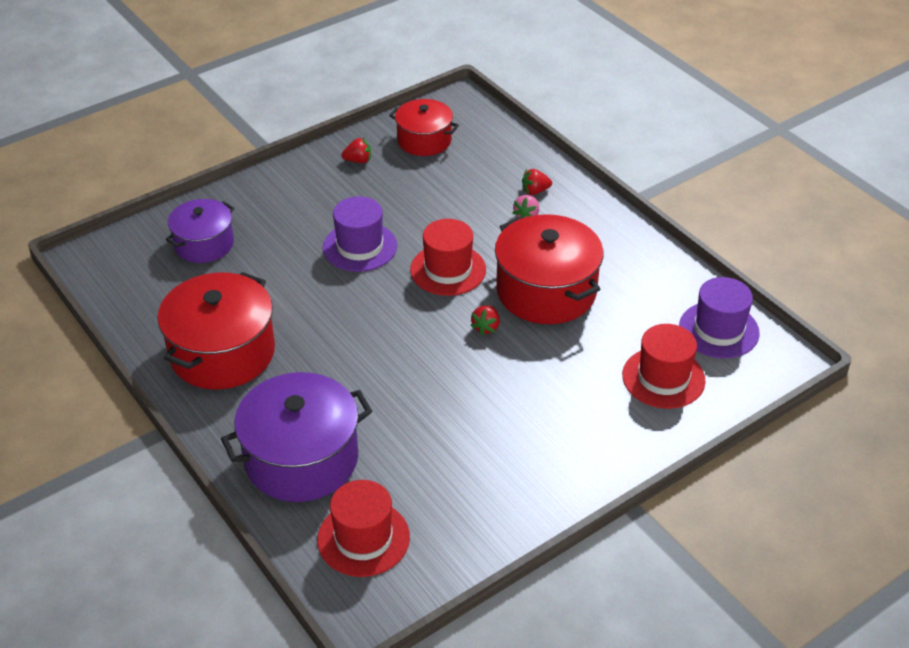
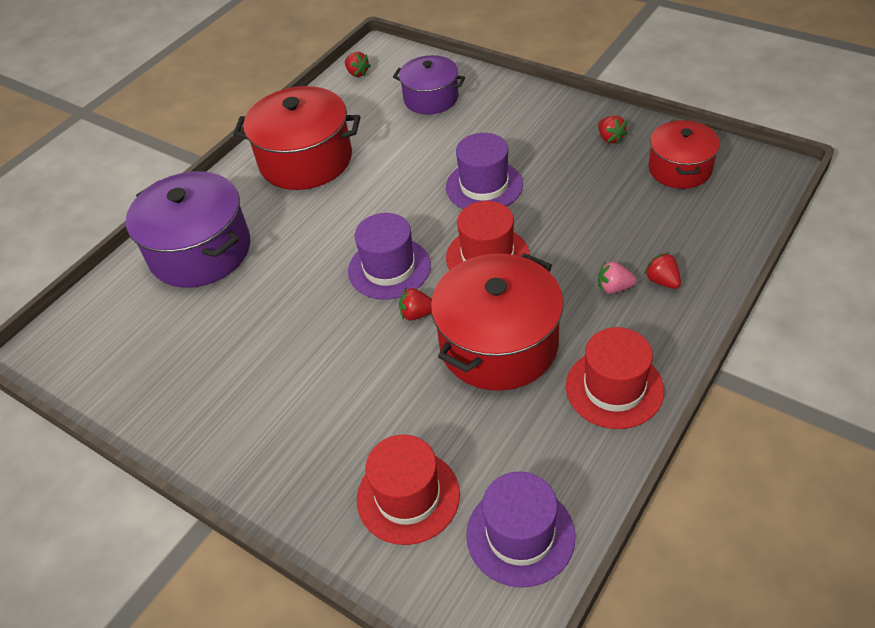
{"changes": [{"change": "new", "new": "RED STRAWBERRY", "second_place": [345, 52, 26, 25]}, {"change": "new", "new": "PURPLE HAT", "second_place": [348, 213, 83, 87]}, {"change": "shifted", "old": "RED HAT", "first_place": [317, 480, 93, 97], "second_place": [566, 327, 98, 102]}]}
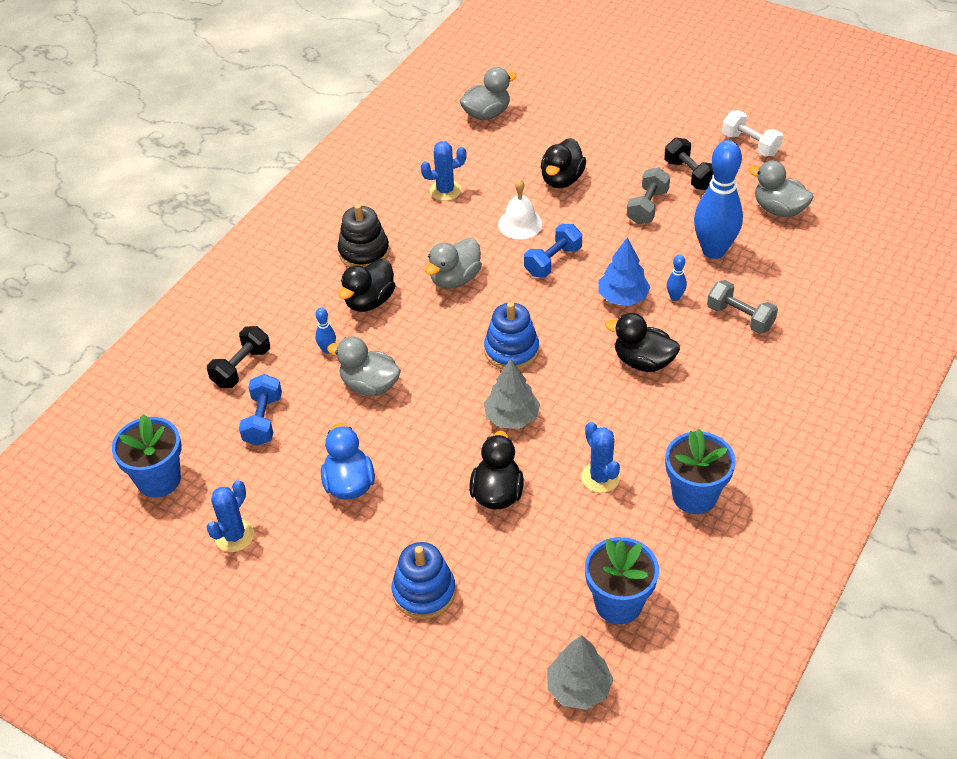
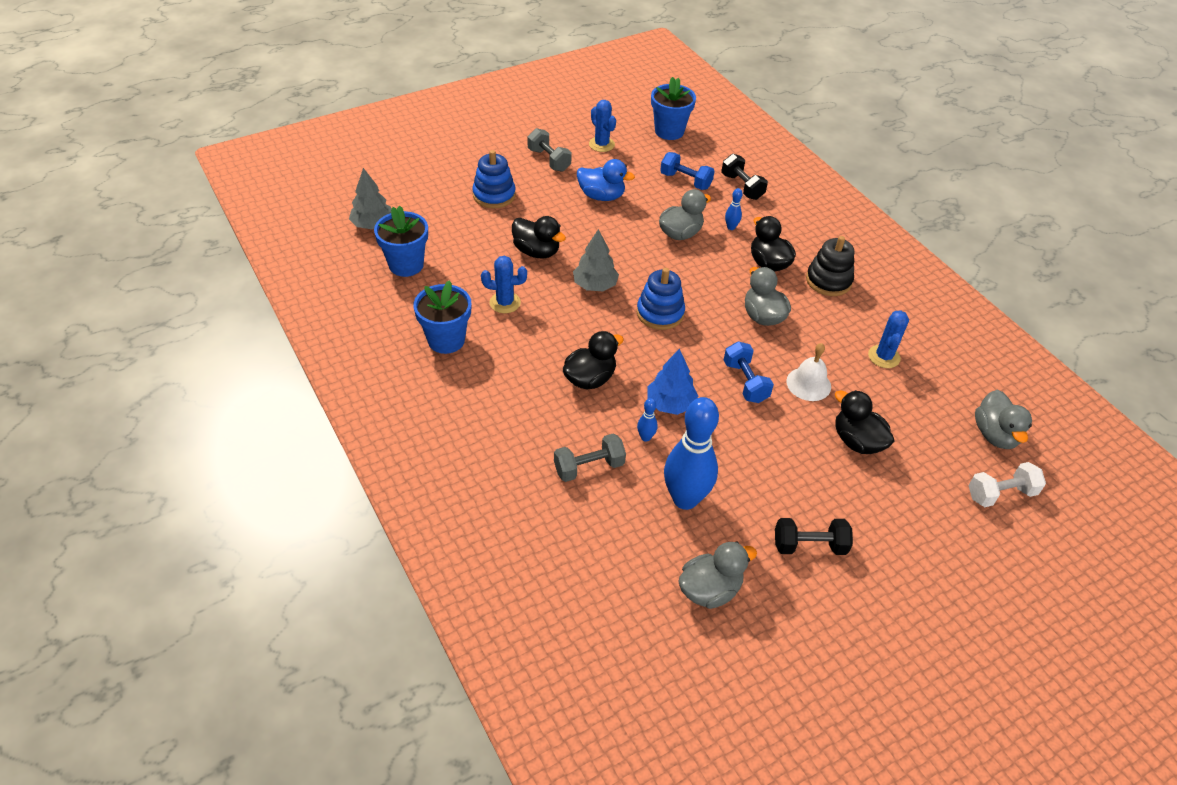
{"changes": [{"change": "shifted", "old": "GREY DUMBBELL", "first_place": [626, 167, 44, 57], "second_place": [528, 128, 44, 44]}, {"change": "shifted", "old": "WHITE DUMBBELL", "first_place": [722, 110, 61, 47], "second_place": [968, 462, 78, 45]}]}
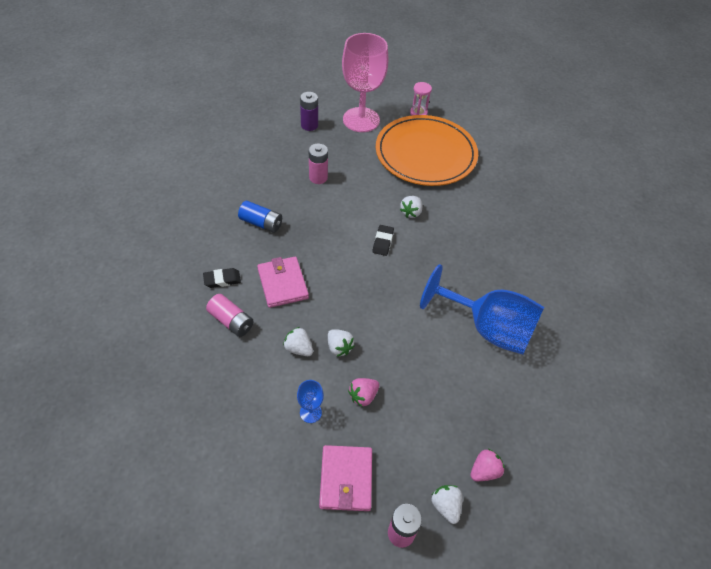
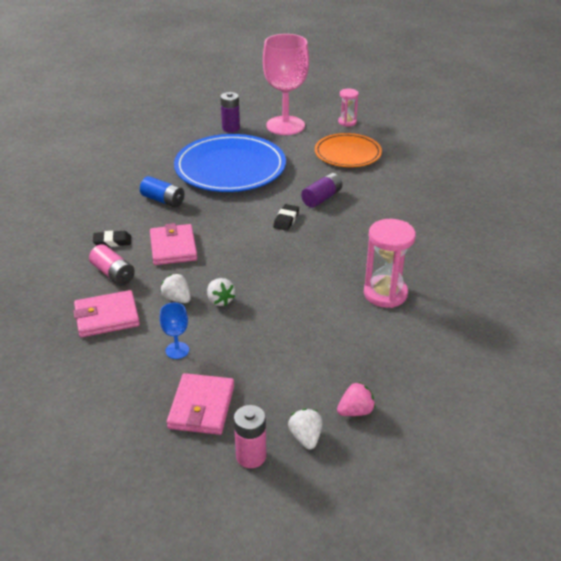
{"changes": [{"change": "new", "new": "PINK WALLET", "second_place": [73, 290, 67, 47]}, {"change": "swapped", "old": "PINK BATTERY", "new": "BLUE PLATE", "first_place": [309, 143, 19, 41], "second_place": [174, 134, 112, 58]}, {"change": "swapped", "old": "WHITE STRAWBERRY", "new": "PURPLE BATTERY", "first_place": [400, 196, 22, 22], "second_place": [301, 173, 41, 35]}, {"change": "scaled", "old": "ORANGE PLATE", "first_place": [376, 115, 102, 71], "second_place": [315, 133, 67, 34], "factor": 0.62}, {"change": "swapped", "old": "BLUE GOBLET", "new": "PINK HOURGLASS", "first_place": [420, 264, 124, 91], "second_place": [364, 219, 52, 89]}, {"change": "gone", "old": "PINK STRAWBERRY", "first_place": [348, 378, 31, 29]}]}
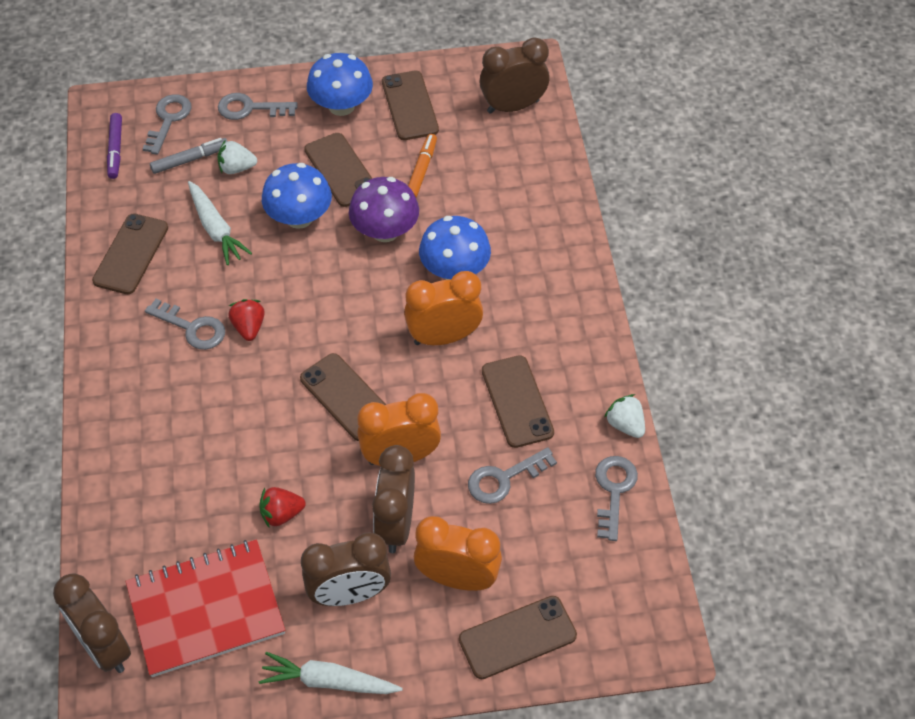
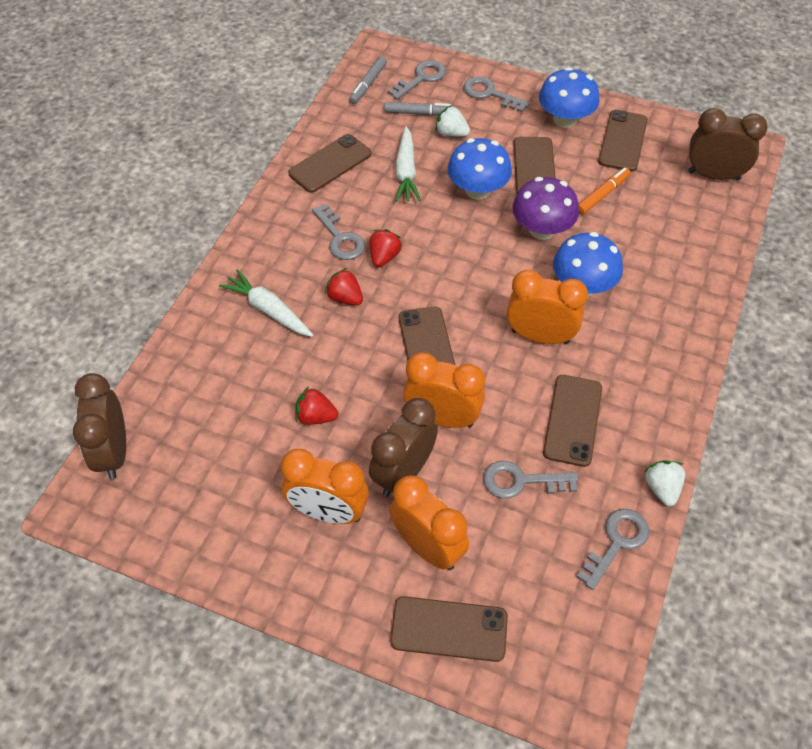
{"changes": [{"change": "shifted", "old": "WHITE CARROT", "first_place": [259, 652, 144, 42], "second_place": [219, 269, 94, 68]}, {"change": "repainted", "old": "BROWN CLOCK", "new": "ORANGE CLOCK", "first_place": [301, 532, 90, 74], "second_place": [281, 449, 88, 75]}, {"change": "new", "new": "RED STRAWBERRY", "second_place": [325, 268, 38, 38]}, {"change": "repainted", "old": "PURPLE MARKER", "new": "GREY MARKER", "first_place": [107, 113, 15, 66], "second_place": [349, 56, 38, 48]}, {"change": "gone", "old": "RED NOTEBOOK", "first_place": [126, 539, 159, 138]}]}
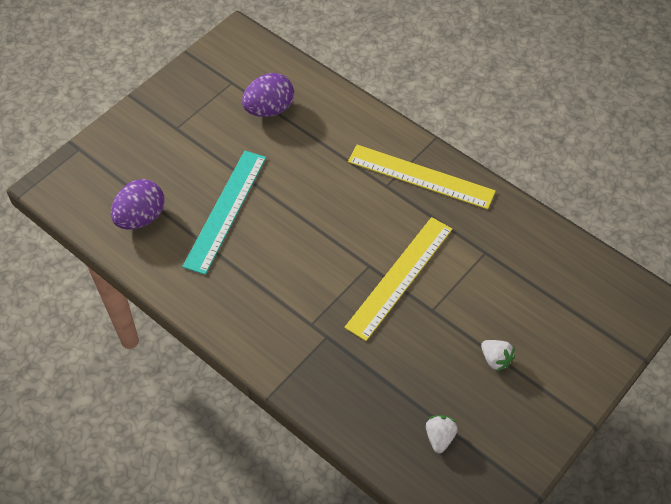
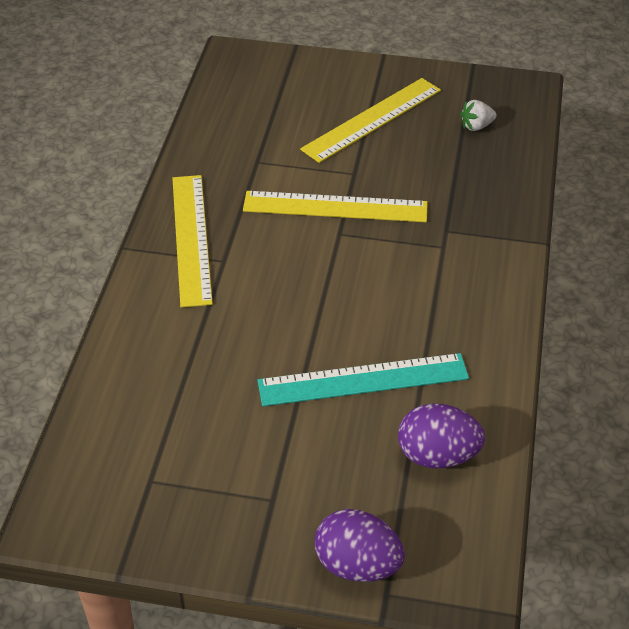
{"changes": [{"change": "swapped", "old": "WHITE STRAWBERRY", "new": "YELLOW RULER", "first_place": [481, 340, 34, 32], "second_place": [300, 78, 141, 85]}, {"change": "shifted", "old": "PURPLE EGG", "first_place": [242, 73, 52, 44], "second_place": [315, 509, 90, 73]}]}
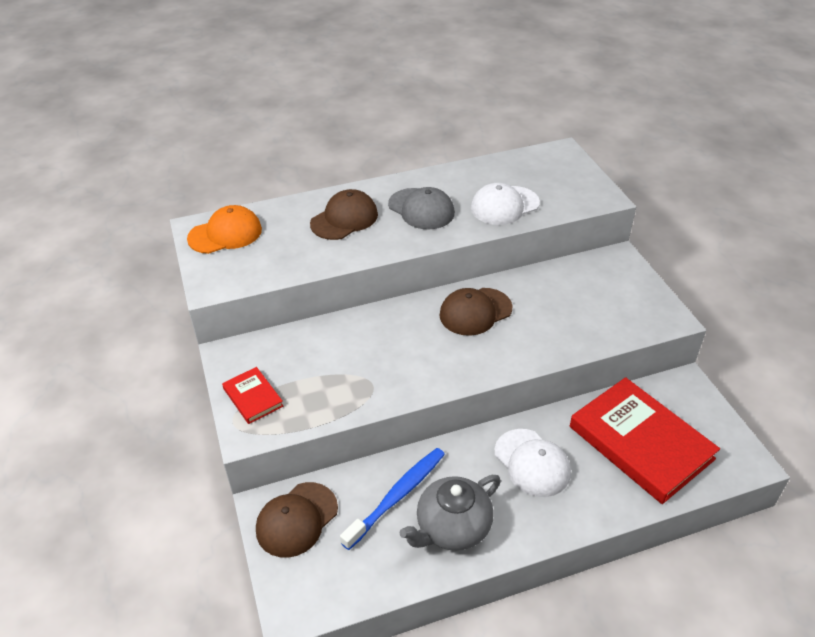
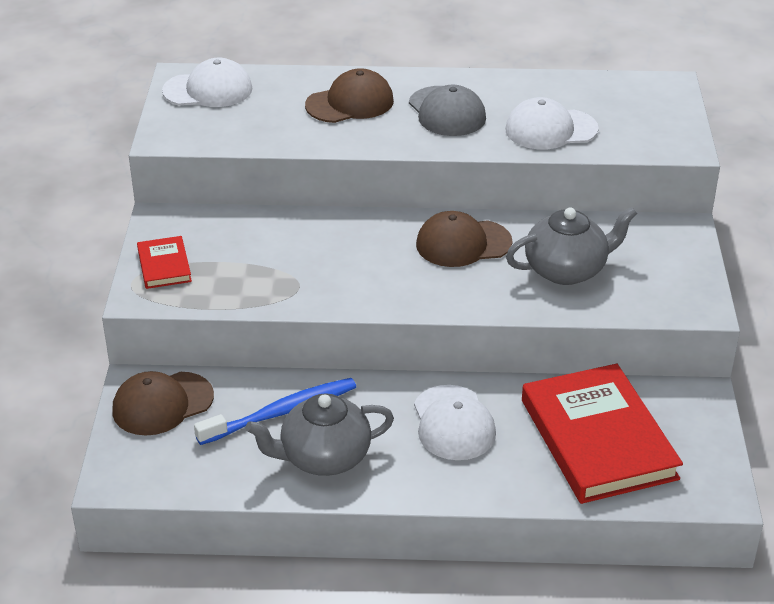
{"changes": [{"change": "repainted", "old": "ORANGE CAP", "new": "WHITE CAP", "first_place": [187, 205, 75, 49], "second_place": [162, 58, 90, 49]}, {"change": "new", "new": "GREY TEAPOT", "second_place": [506, 207, 131, 78]}]}
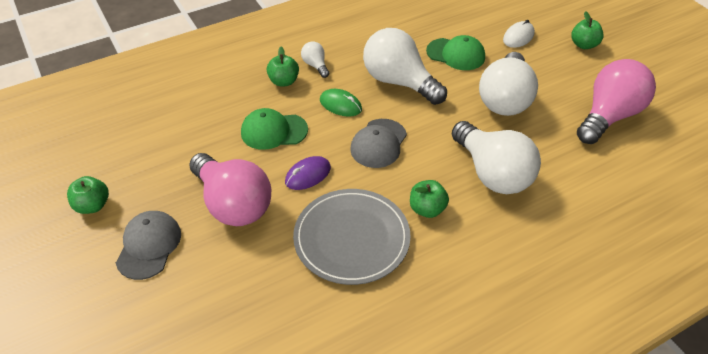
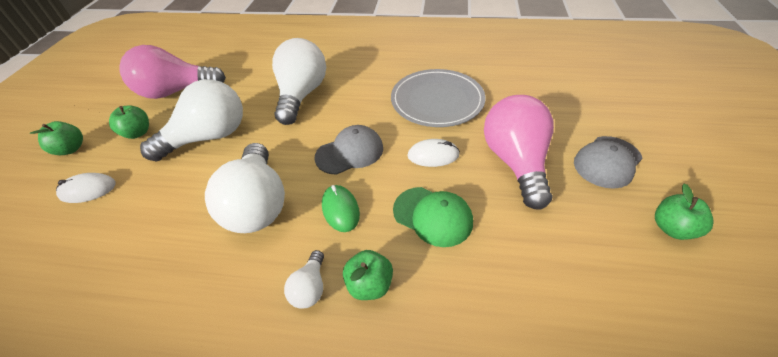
{"changes": [{"change": "shifted", "old": "GREEN APPLE", "first_place": [410, 180, 39, 38], "second_place": [109, 105, 40, 34]}, {"change": "repainted", "old": "PURPLE MOUSE", "new": "WHITE MOUSE", "first_place": [285, 156, 46, 34], "second_place": [407, 139, 53, 28]}, {"change": "gone", "old": "GREEN CAP", "first_place": [426, 35, 59, 35]}]}
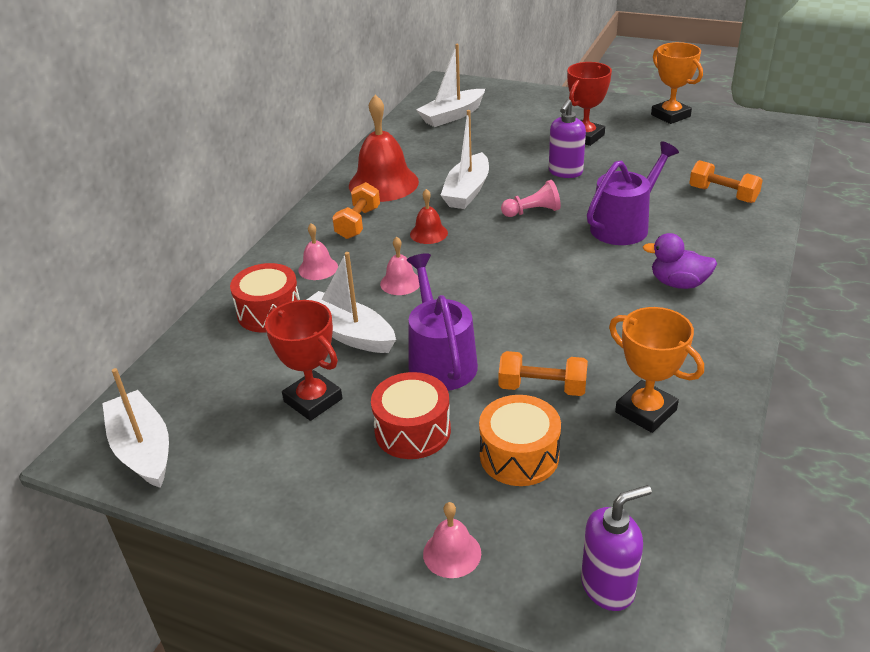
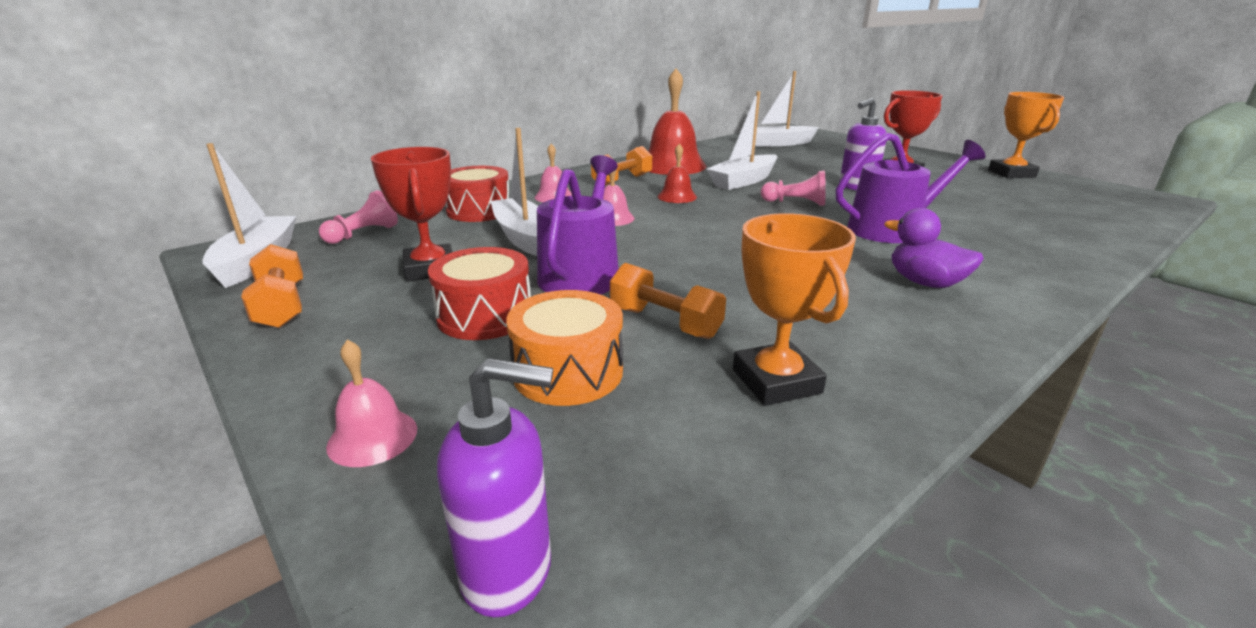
{"changes": [{"change": "shifted", "old": "ORANGE DUMBBELL", "first_place": [689, 160, 74, 43], "second_place": [241, 244, 62, 84]}, {"change": "new", "new": "PINK PAWN", "second_place": [319, 190, 79, 54]}]}
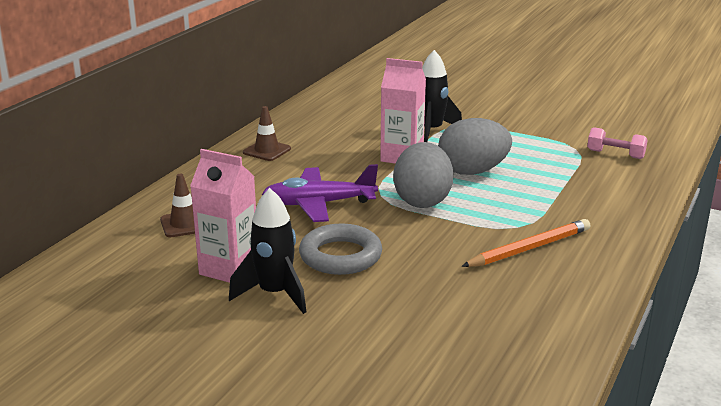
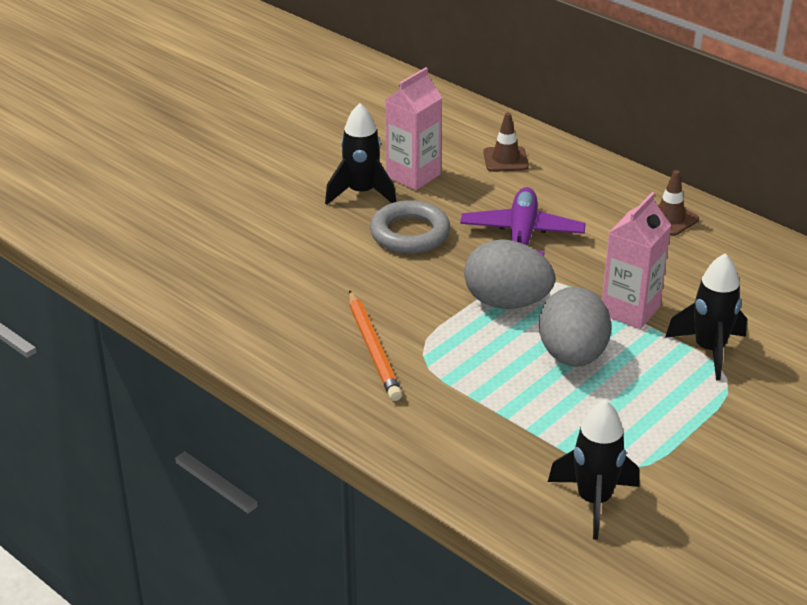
{"changes": [{"change": "swapped", "old": "PINK DUMBBELL", "new": "BLACK ROCKET", "first_place": [587, 127, 61, 32], "second_place": [548, 400, 92, 140]}]}
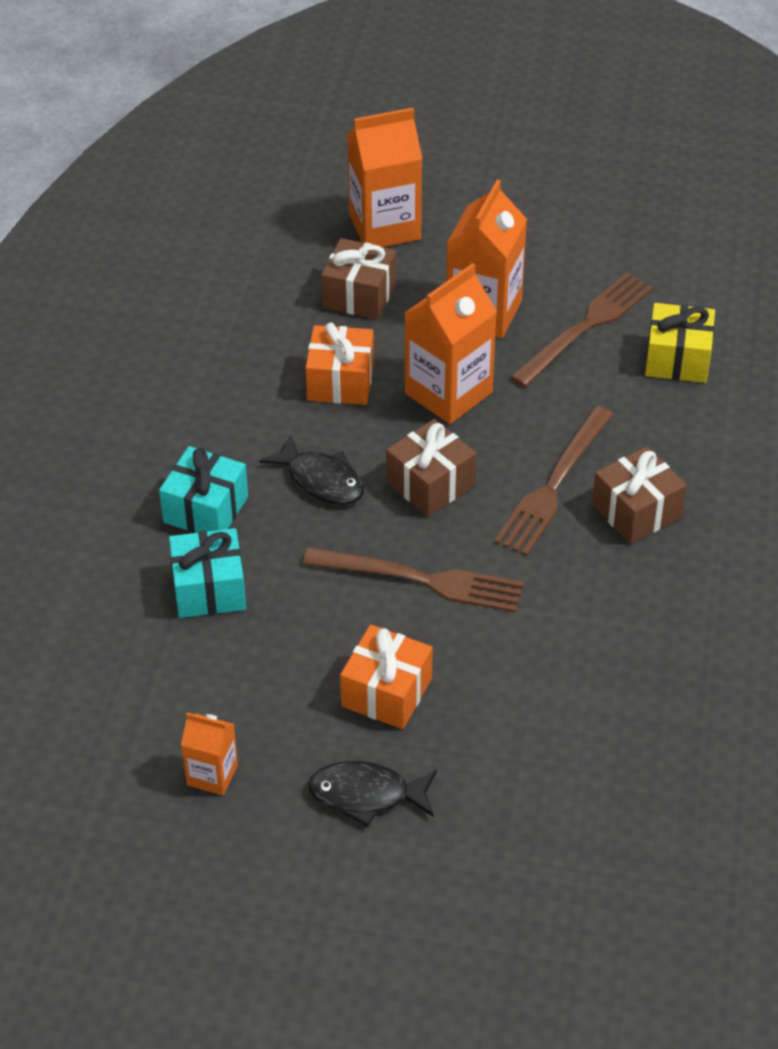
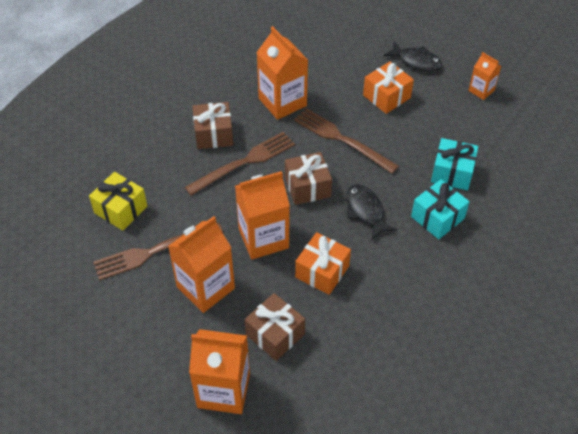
{"changes": [{"change": "new", "new": "ORANGE CARTON", "second_place": [256, 26, 52, 94]}]}
